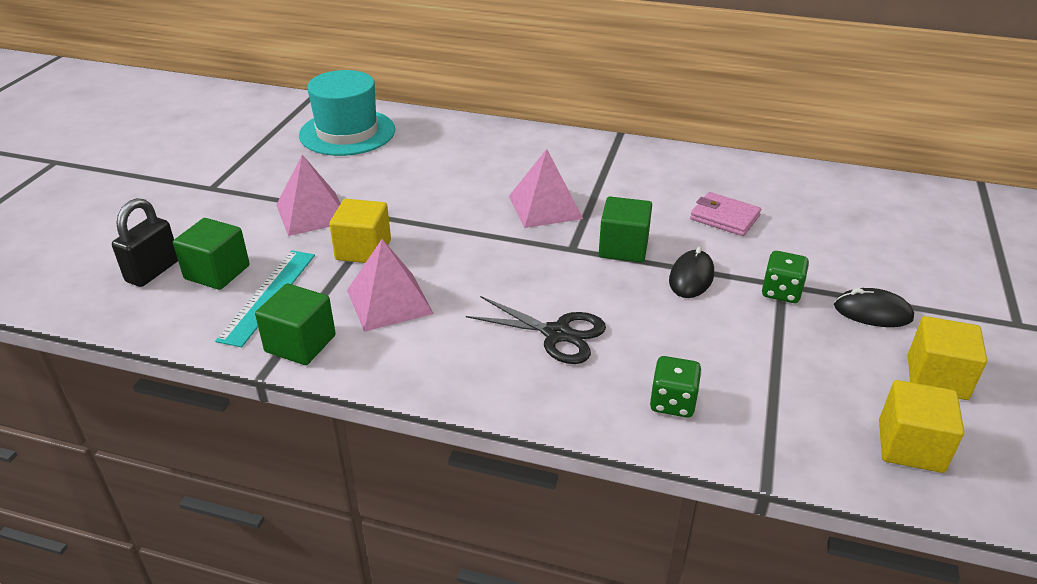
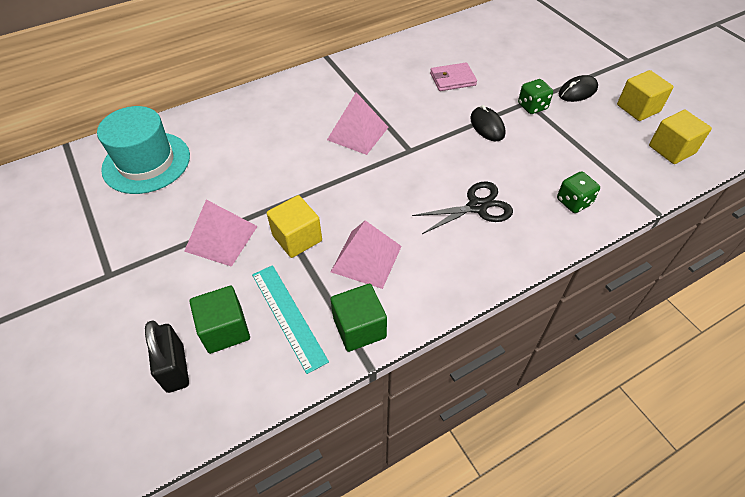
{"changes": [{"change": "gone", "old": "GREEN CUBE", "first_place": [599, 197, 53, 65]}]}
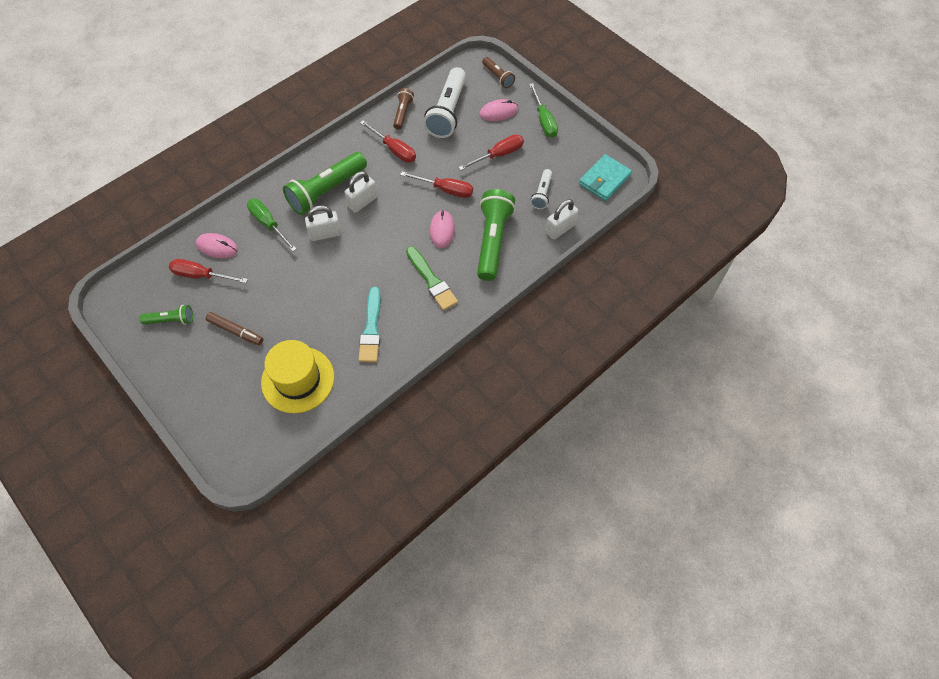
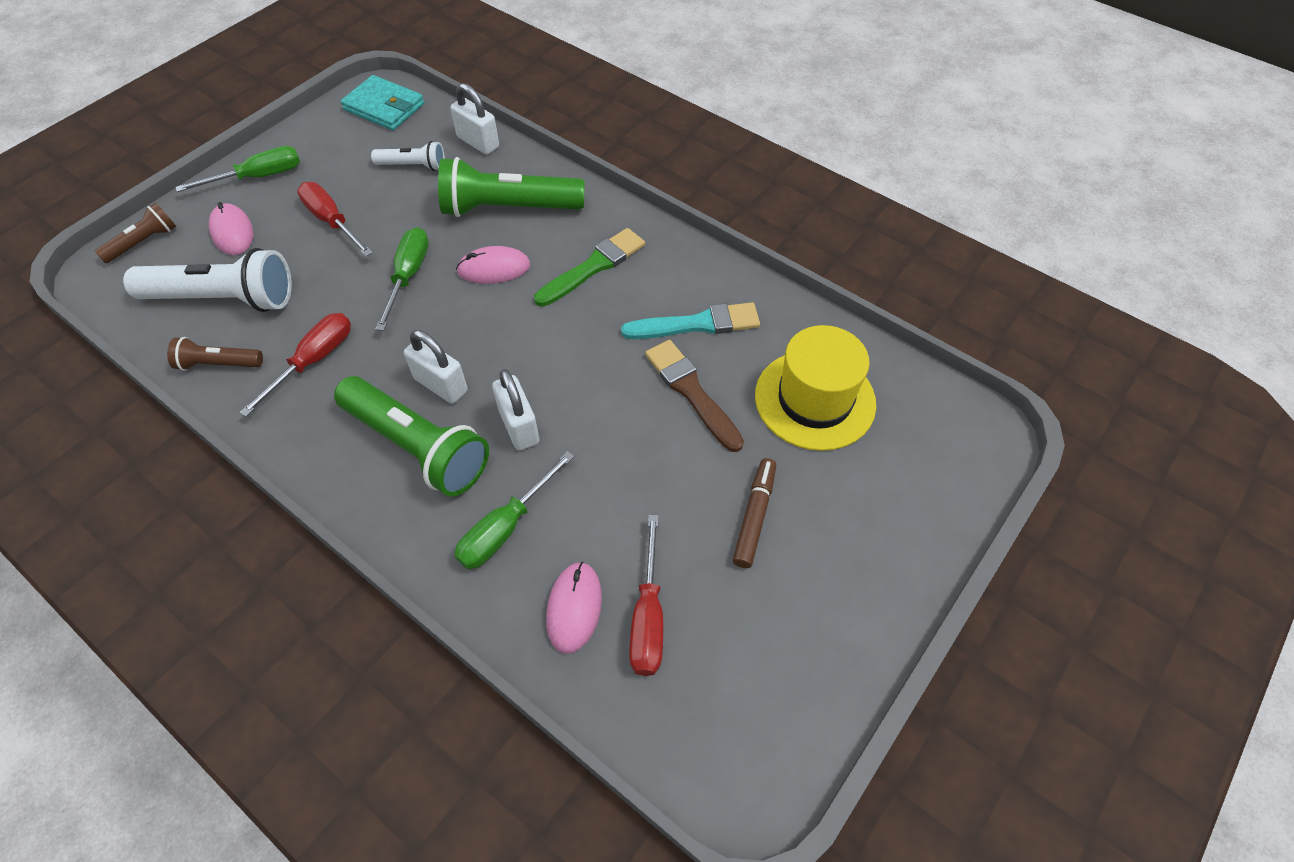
{"changes": [{"change": "repainted", "old": "RED SCREWDRIVER", "new": "GREEN SCREWDRIVER", "first_place": [400, 172, 73, 26], "second_place": [376, 227, 53, 104]}, {"change": "new", "new": "BROWN BRUSH", "second_place": [645, 340, 99, 112]}, {"change": "gone", "old": "GREEN FLASHLIGHT", "first_place": [140, 305, 53, 20]}]}
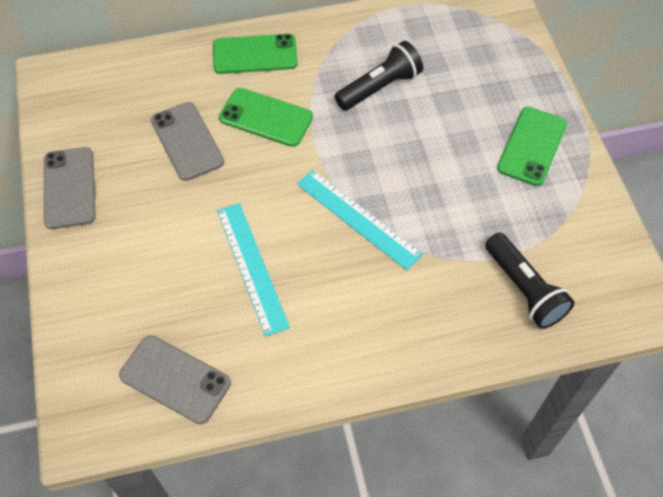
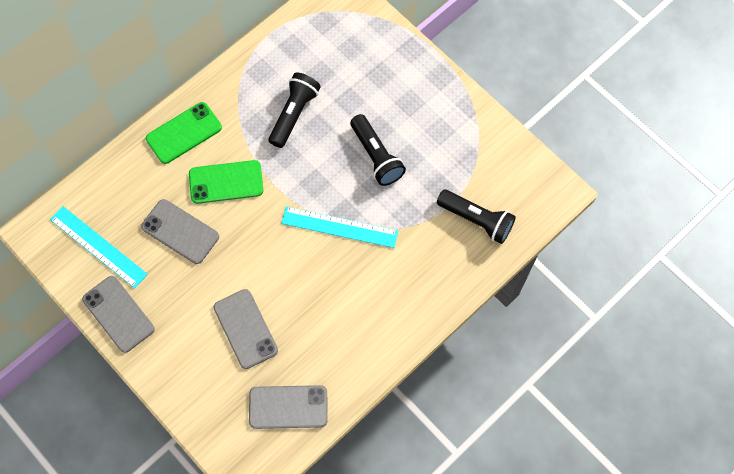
{"changes": [{"change": "shifted", "old": "TURQUOISE RULER", "first_place": [217, 203, 73, 134], "second_place": [50, 206, 98, 82]}, {"change": "new", "new": "GREY PHONE", "second_place": [213, 289, 65, 80]}, {"change": "new", "new": "BLACK FLASHLIGHT", "second_place": [350, 114, 56, 72]}, {"change": "gone", "old": "GREEN PHONE", "first_place": [497, 107, 70, 79]}]}
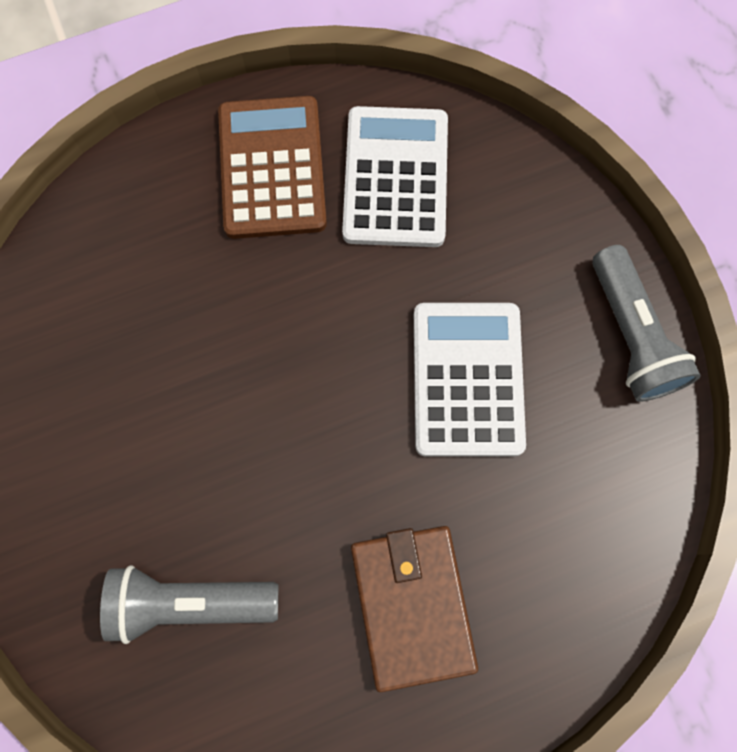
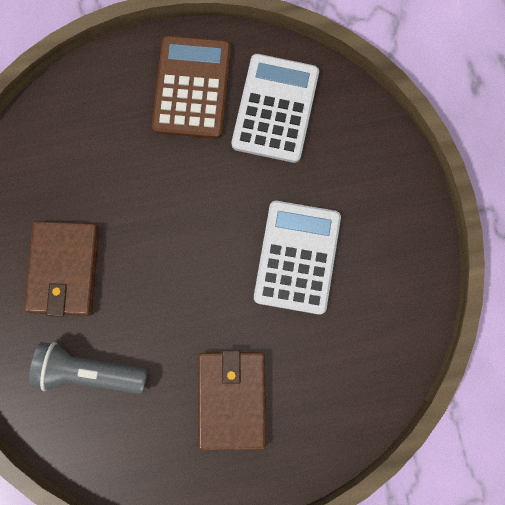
{"changes": [{"change": "new", "new": "BROWN WALLET", "second_place": [24, 221, 75, 96]}, {"change": "gone", "old": "GREY FLASHLIGHT", "first_place": [592, 245, 109, 157]}]}
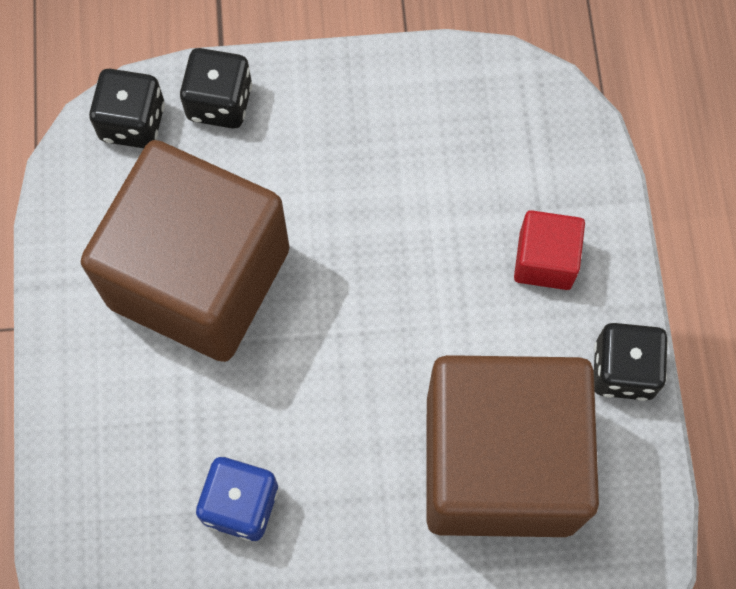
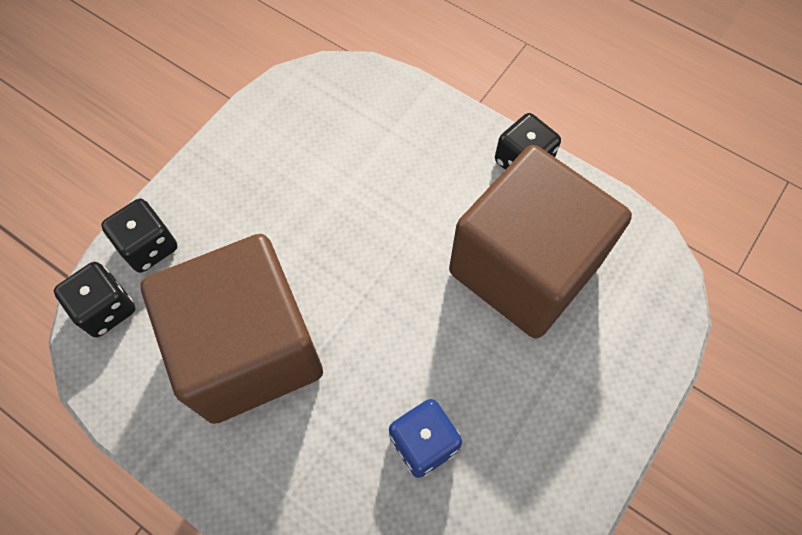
{"changes": [{"change": "gone", "old": "RED CUBE", "first_place": [514, 210, 71, 80]}]}
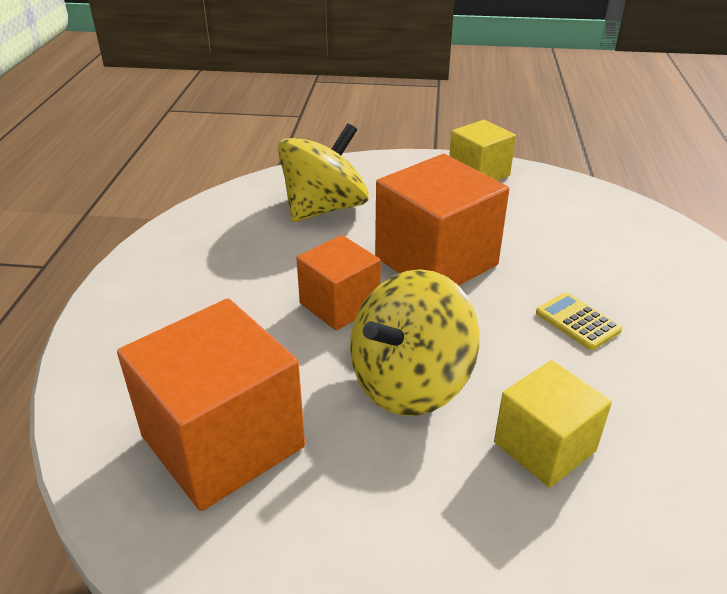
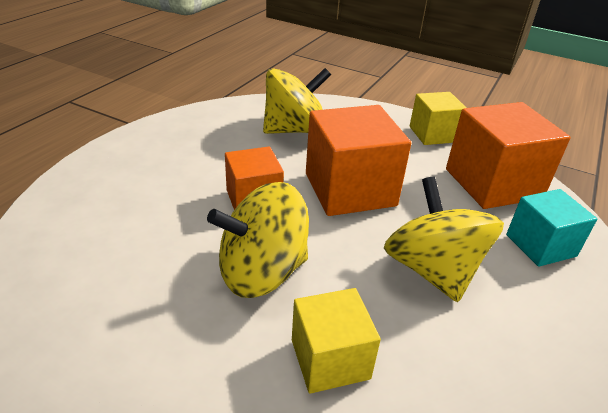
{"changes": [{"change": "swapped", "old": "YELLOW CALCULATOR", "new": "YELLOW SPINNING TOP", "first_place": [536, 292, 86, 58], "second_place": [384, 177, 120, 125]}, {"change": "shifted", "old": "ORANGE CUBE", "first_place": [117, 298, 188, 213], "second_place": [446, 102, 125, 107]}, {"change": "new", "new": "TURQUOISE CUBE", "second_place": [506, 189, 91, 78]}]}
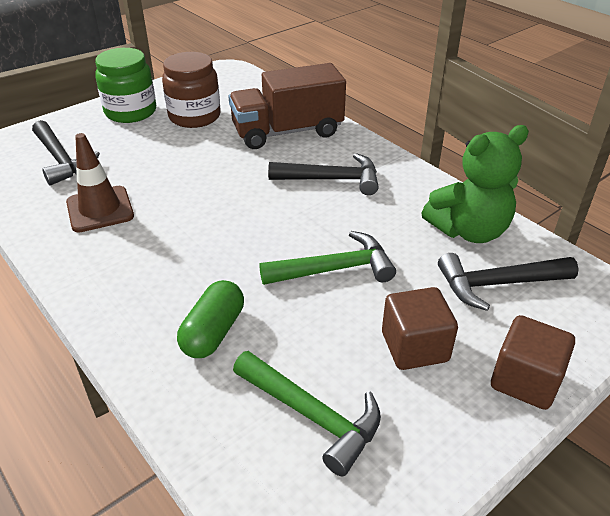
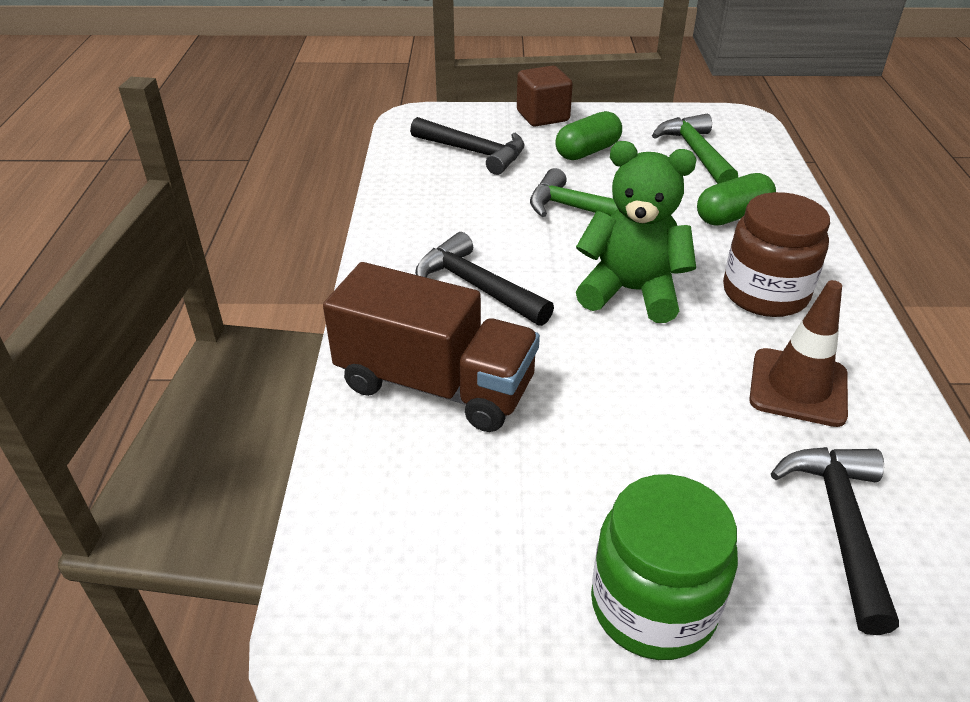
{"changes": [{"change": "swapped", "old": "BROWN CUBE", "new": "GREEN CAPSULE", "first_place": [382, 287, 76, 83], "second_place": [555, 111, 67, 49]}, {"change": "shifted", "old": "GREEN TEDDY BEAR", "first_place": [422, 125, 107, 118], "second_place": [576, 141, 121, 182]}, {"change": "shifted", "old": "BROWN JAR", "first_place": [162, 52, 59, 76], "second_place": [723, 192, 107, 125]}]}
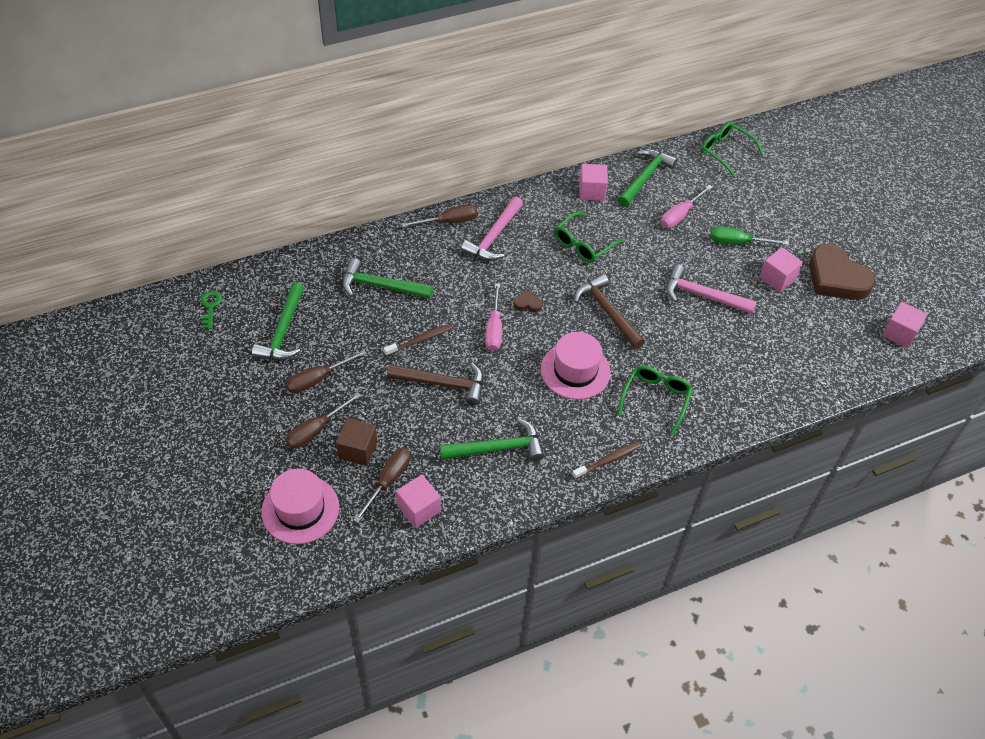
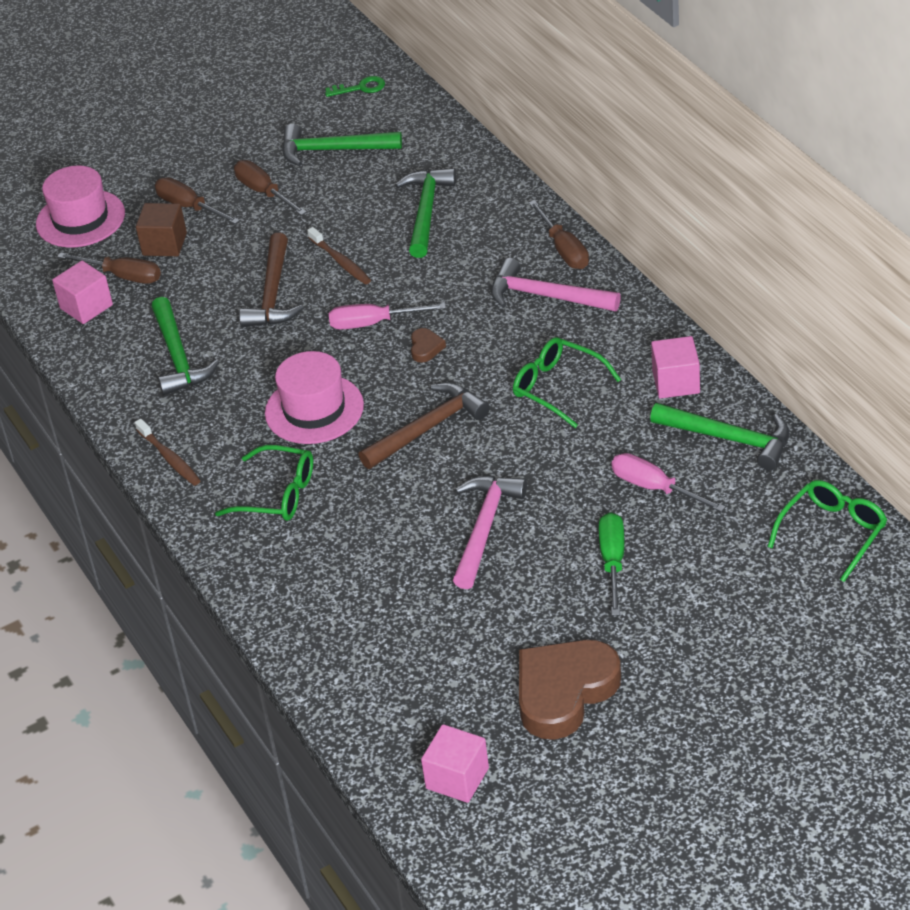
{"changes": [{"change": "gone", "old": "PINK CUBE", "first_place": [759, 247, 44, 45]}]}
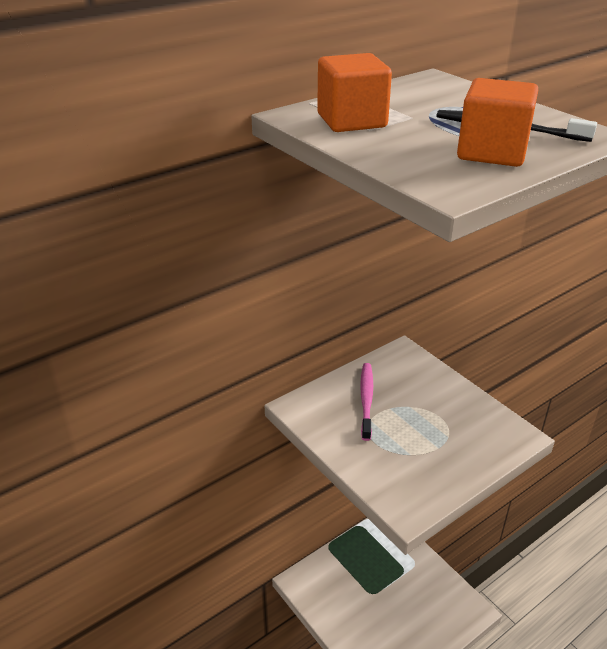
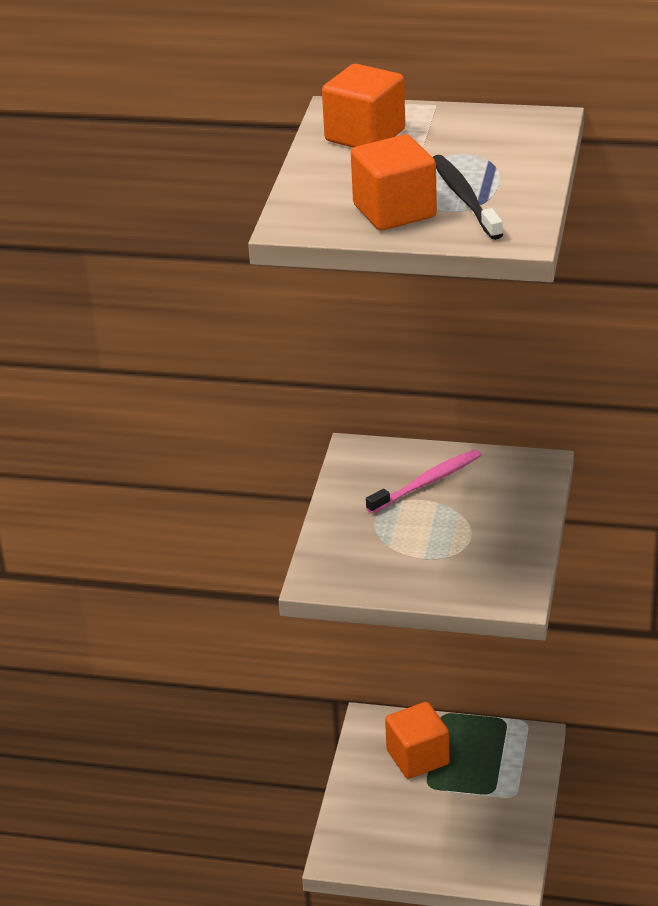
{"changes": [{"change": "new", "new": "ORANGE CUBE", "second_place": [385, 702, 65, 77]}]}
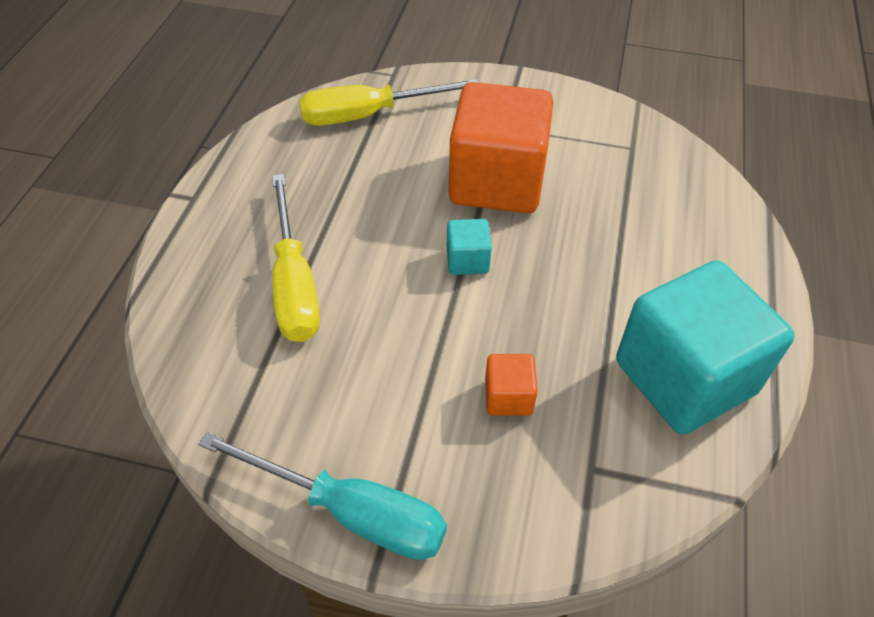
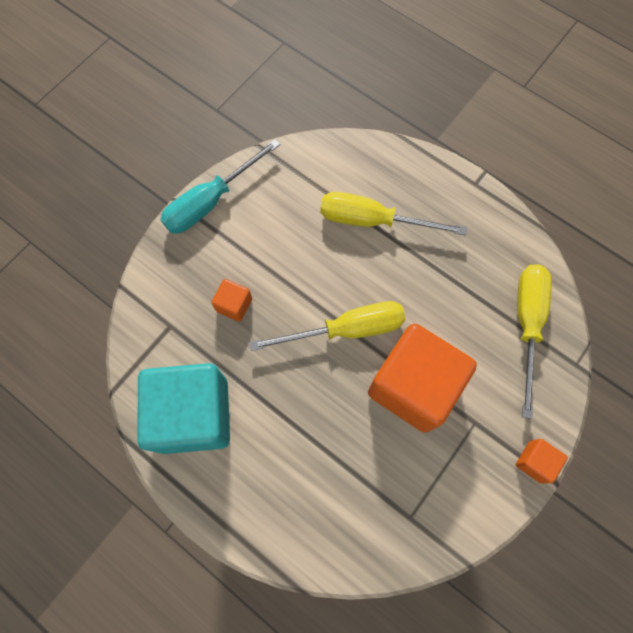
{"changes": [{"change": "swapped", "old": "TURQUOISE CUBE", "new": "YELLOW SCREWDRIVER", "first_place": [447, 219, 45, 56], "second_place": [249, 301, 156, 50]}, {"change": "new", "new": "ORANGE CUBE", "second_place": [516, 439, 52, 45]}]}
